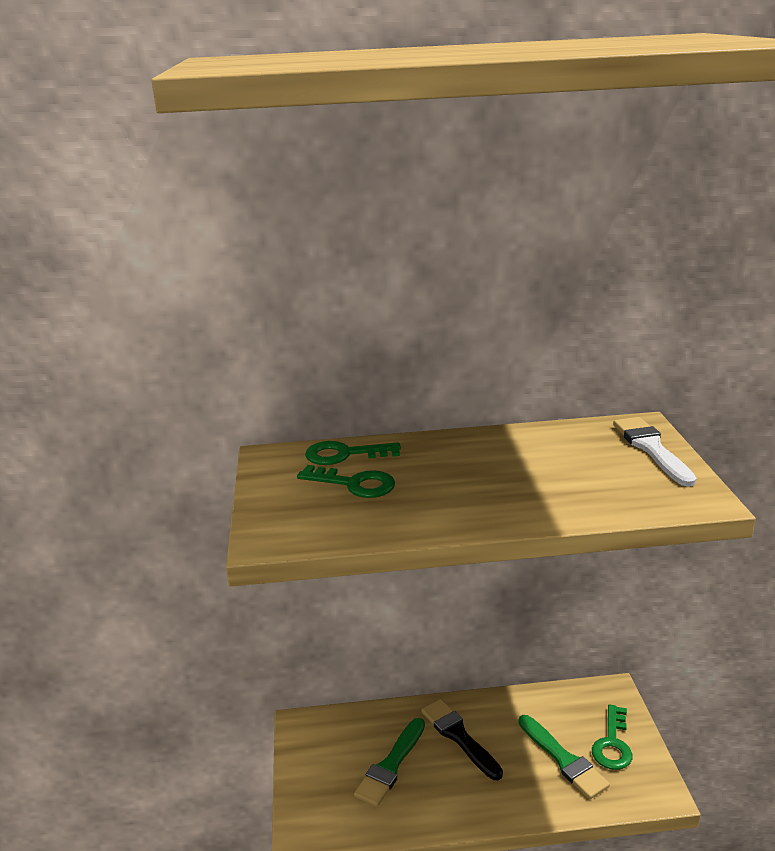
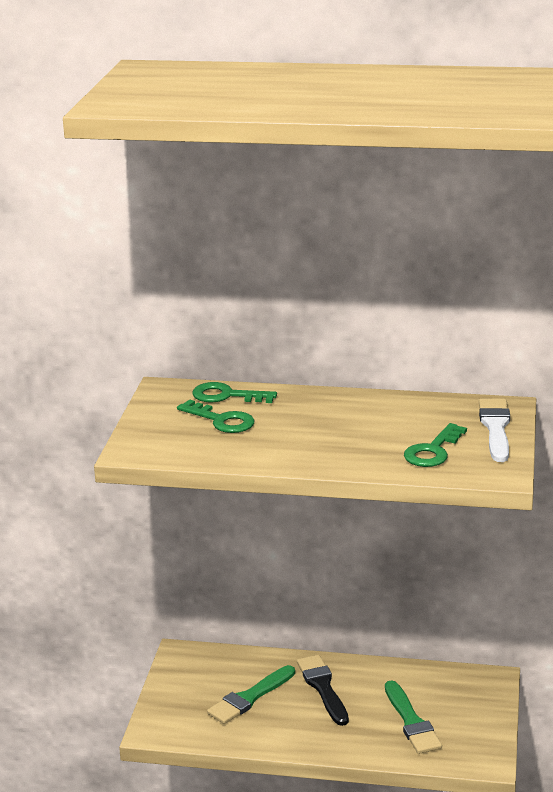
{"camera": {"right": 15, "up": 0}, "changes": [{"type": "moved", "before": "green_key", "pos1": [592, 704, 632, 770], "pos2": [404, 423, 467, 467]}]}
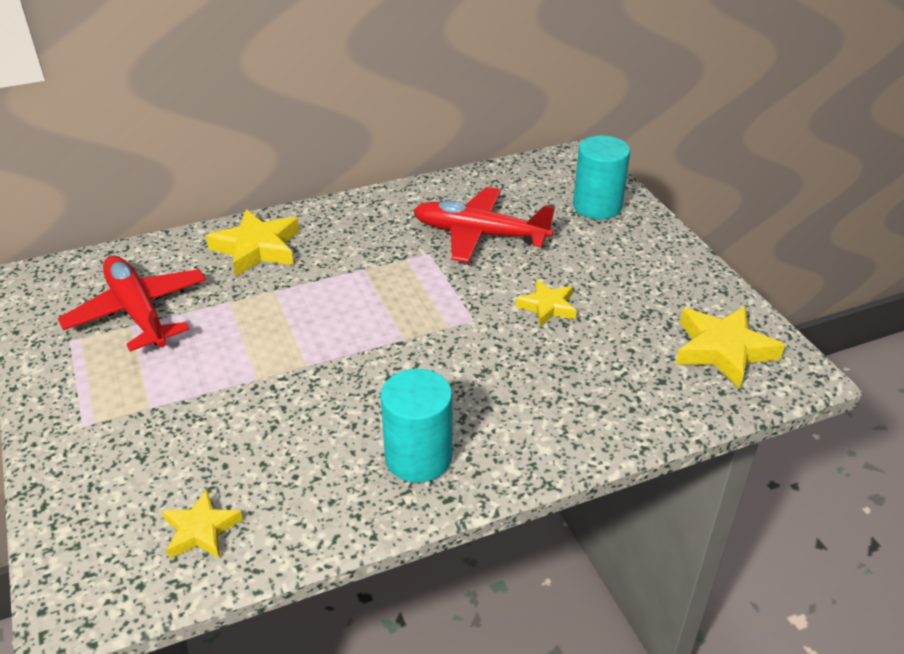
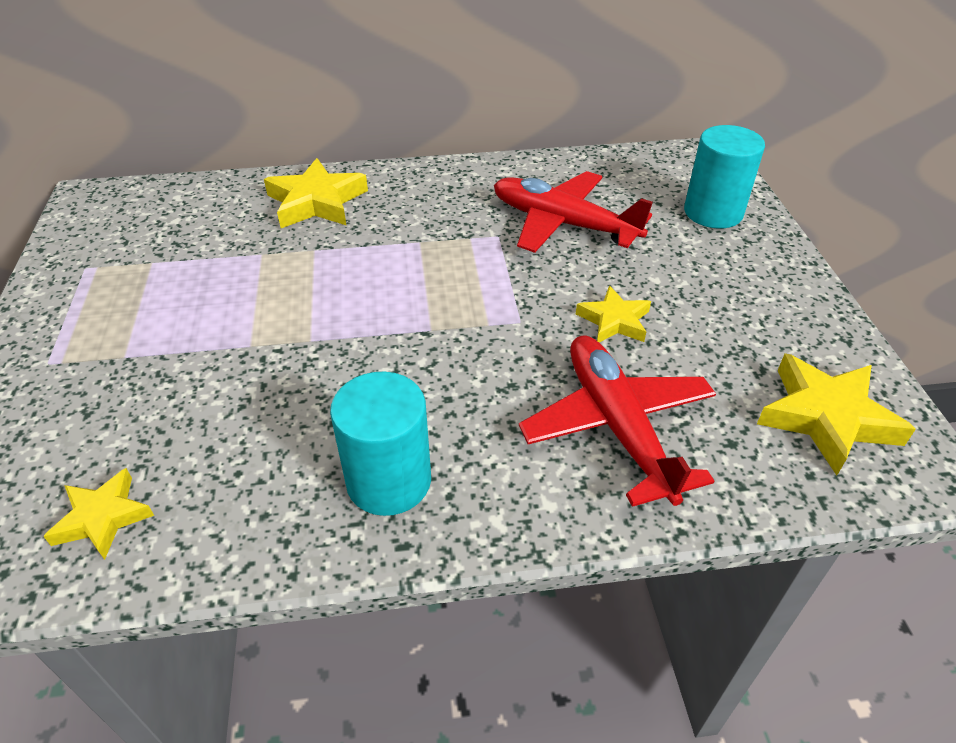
{"camera": {"right": 15, "up": 5}, "changes": [{"type": "moved", "before": "red_plane", "pos1": [58, 255, 206, 352], "pos2": [519, 335, 716, 507]}]}
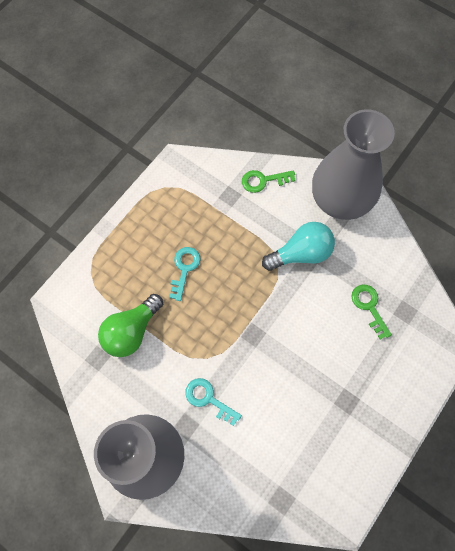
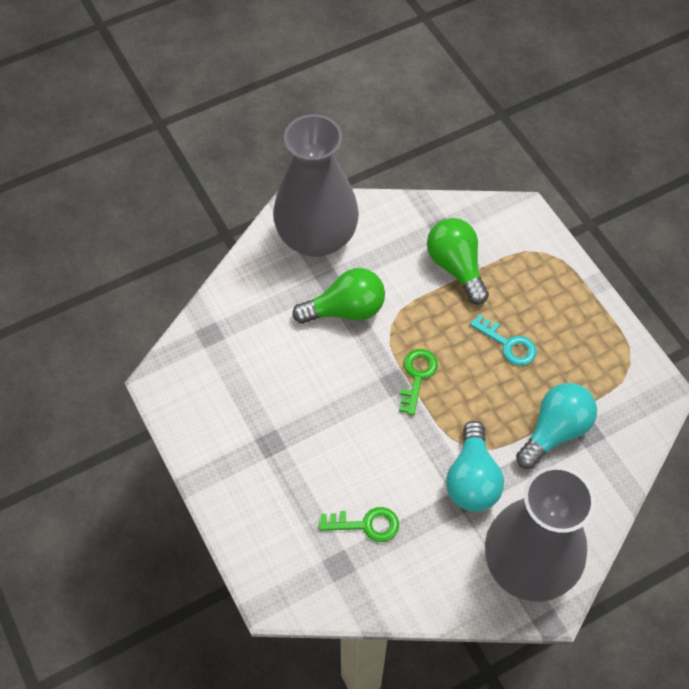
{"camera": {"right": 115, "up": -10}, "changes": [{"type": "replaced", "before": "turquoise_key", "after": "green_light_bulb", "pos1": [185, 378, 242, 426], "pos2": [292, 268, 385, 324]}, {"type": "moved", "before": "green_key", "pos1": [242, 170, 296, 193], "pos2": [399, 349, 438, 416]}, {"type": "added", "after": "turquoise_light_bulb", "pos2": [516, 383, 597, 469]}]}
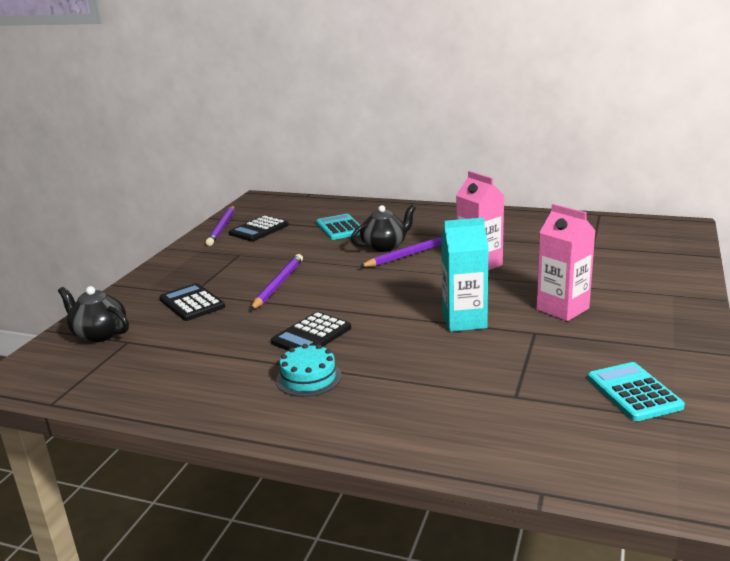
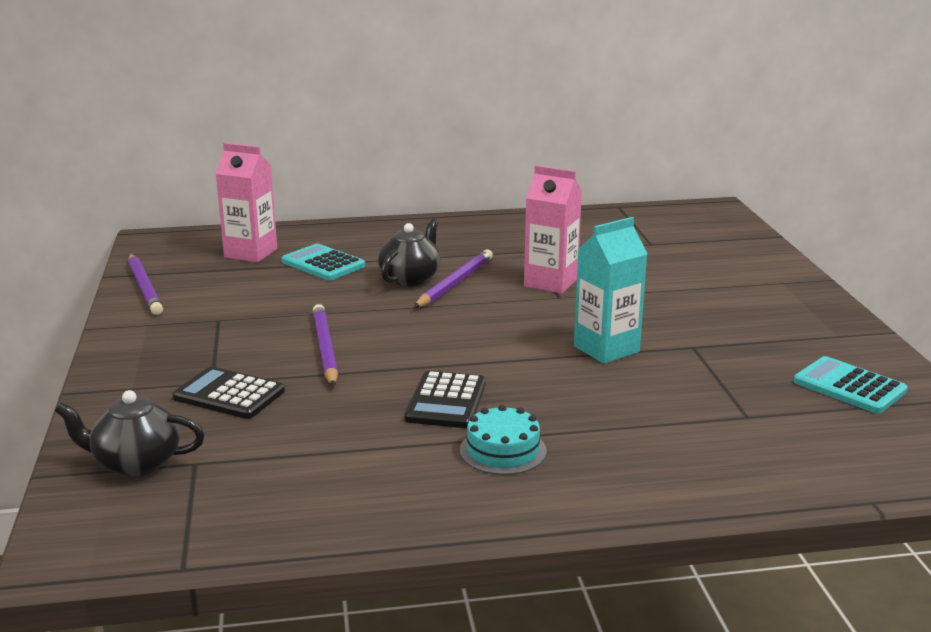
{"camera": {"right": -30, "up": 0}, "changes": [{"type": "moved", "before": "pink_carton", "pos1": [536, 204, 595, 321], "pos2": [215, 143, 277, 262]}, {"type": "removed", "before": "black_calculator", "pos1": [229, 215, 289, 241]}]}
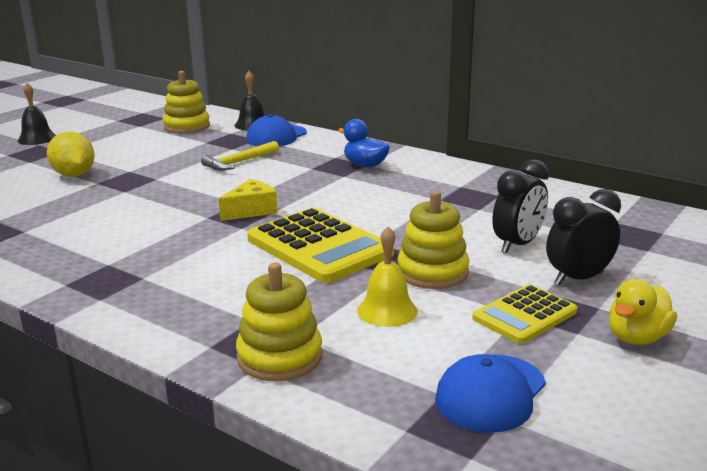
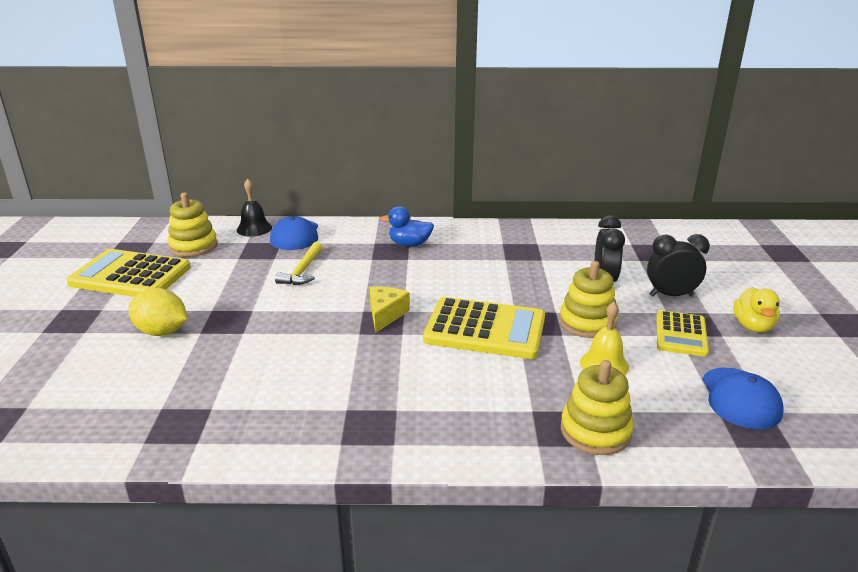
{"camera": {"right": -35, "up": 5}, "changes": [{"type": "added", "after": "yellow_calculator", "pos2": [66, 249, 191, 297]}, {"type": "turned", "before": "black_clock", "pos1": [546, 189, 621, 285], "pos2": [647, 234, 710, 297], "turn": 60}, {"type": "removed", "before": "black_bell", "pos1": [18, 83, 56, 145]}]}
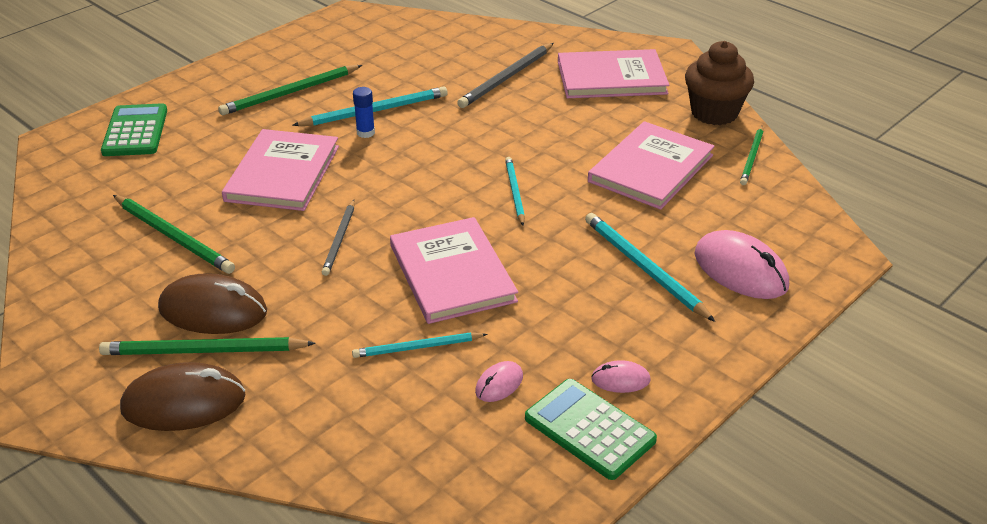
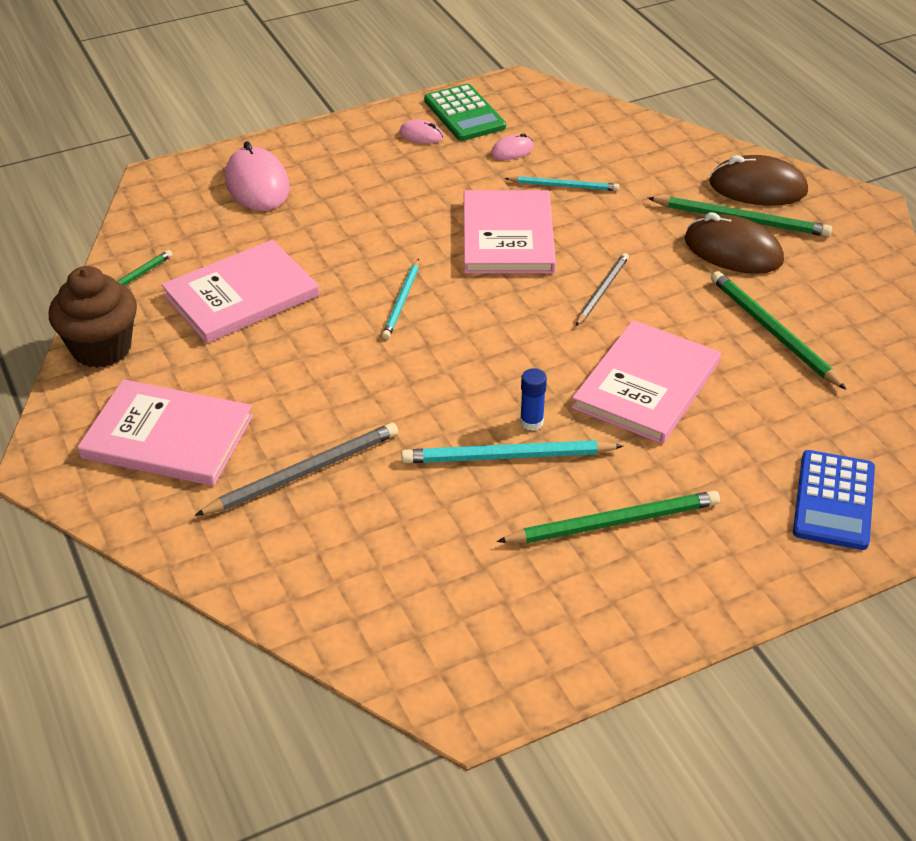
{"camera": {"right": -160, "up": 5}, "changes": [{"type": "recoloured", "before": "green_calculator", "after": "blue_calculator", "pos1": [101, 103, 167, 156], "pos2": [793, 450, 875, 550]}, {"type": "removed", "before": "turquoise_pencil", "pos1": [585, 213, 715, 322]}]}
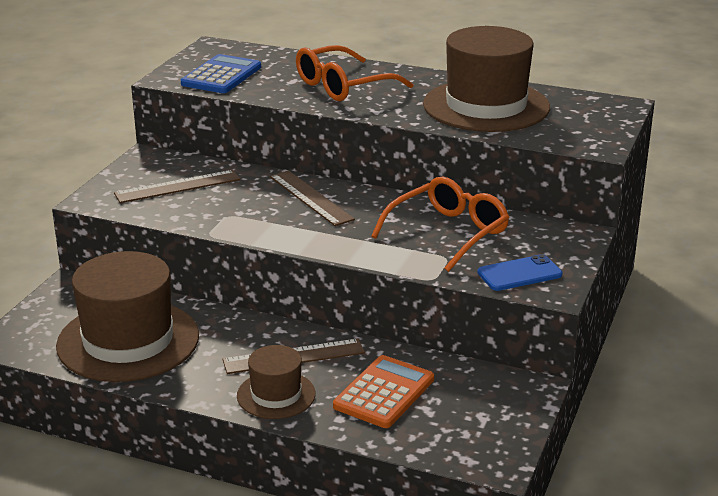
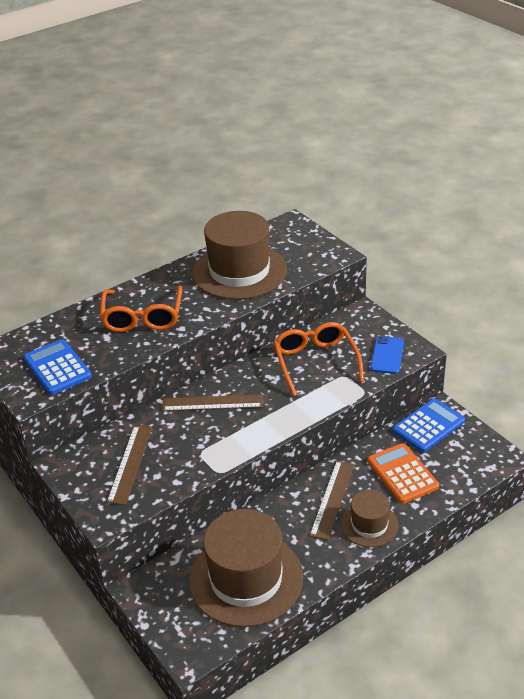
{"camera": {"right": -55, "up": 10}, "changes": [{"type": "added", "after": "blue_calculator", "pos2": [393, 398, 465, 452]}]}
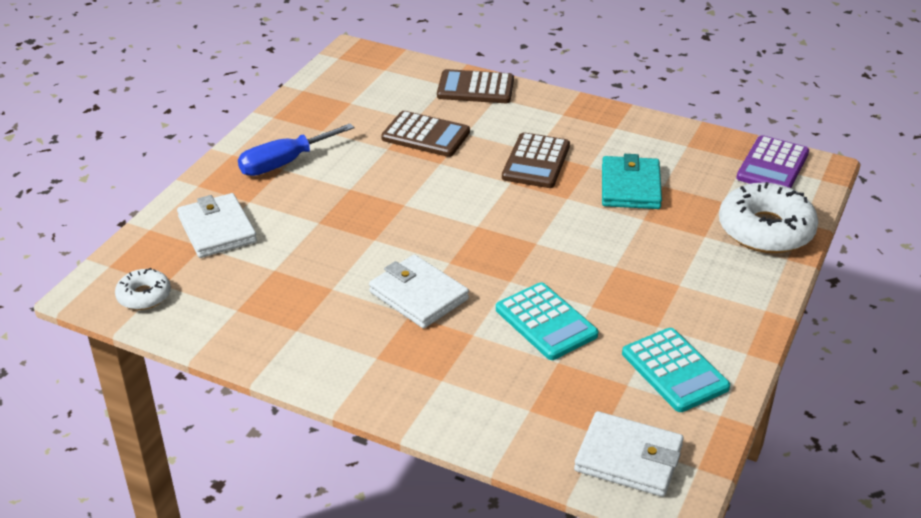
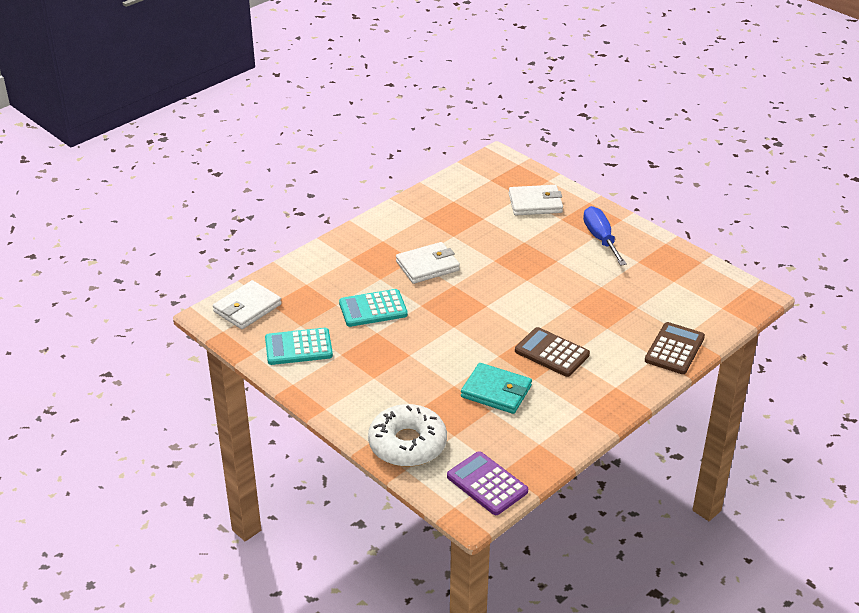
{"camera": {"right": 110, "up": 0}, "changes": [{"type": "removed", "before": "white_donut", "pos1": [115, 268, 171, 310]}, {"type": "removed", "before": "brown_calculator", "pos1": [381, 111, 470, 157]}]}
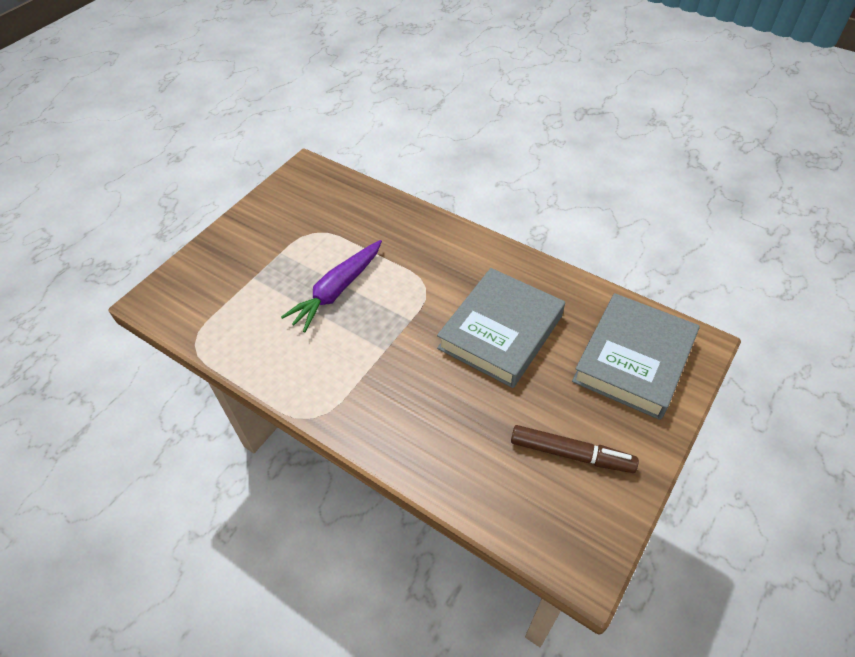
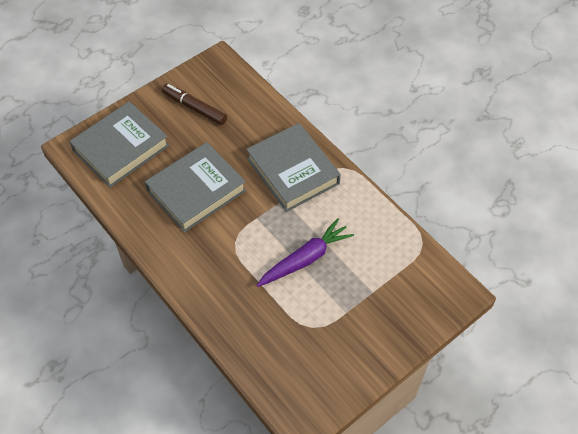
{"camera": {"right": -165, "up": 5}, "changes": [{"type": "added", "after": "grey_book", "pos2": [246, 123, 341, 212]}]}
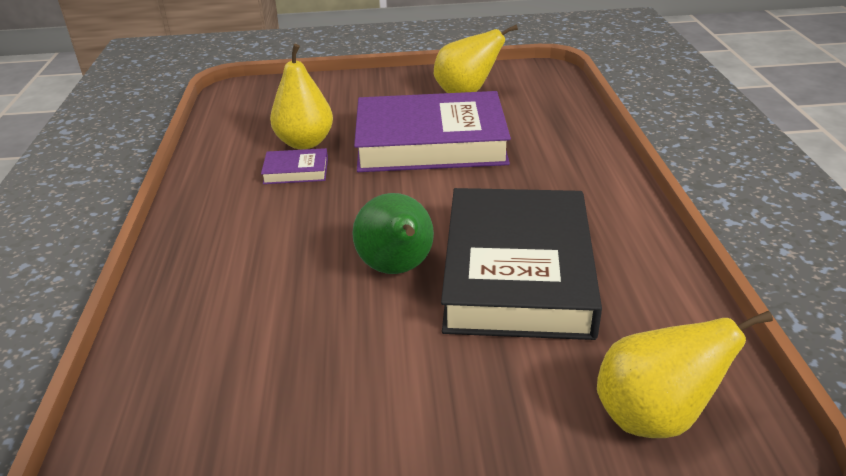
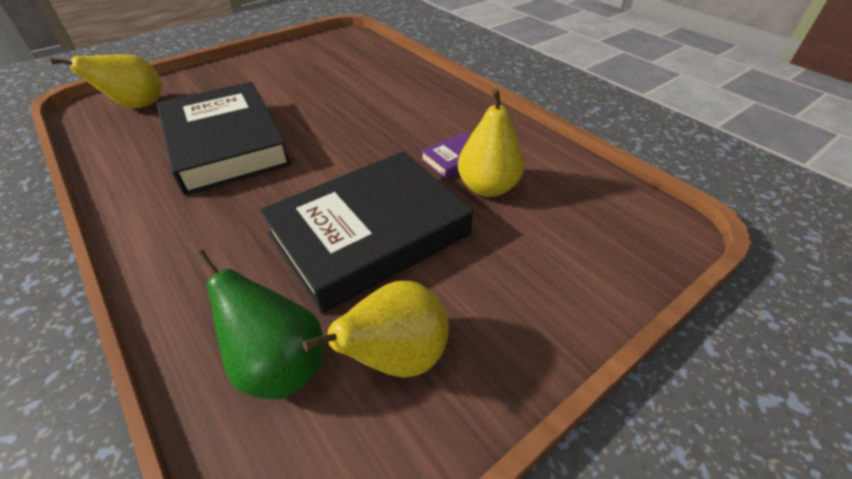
{"camera": {"right": 145, "up": 10}, "changes": [{"type": "moved", "before": "green_pear", "pos1": [352, 193, 434, 274], "pos2": [195, 250, 324, 399]}, {"type": "recoloured", "before": "purple_book", "after": "black_book", "pos1": [354, 91, 511, 172], "pos2": [260, 151, 473, 314]}]}
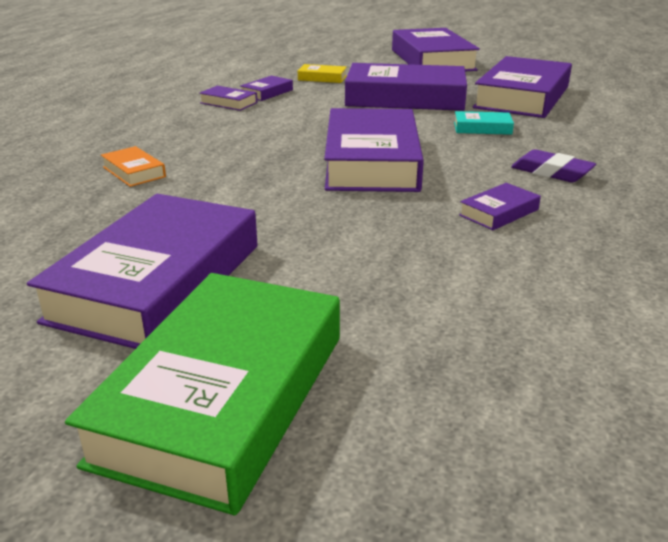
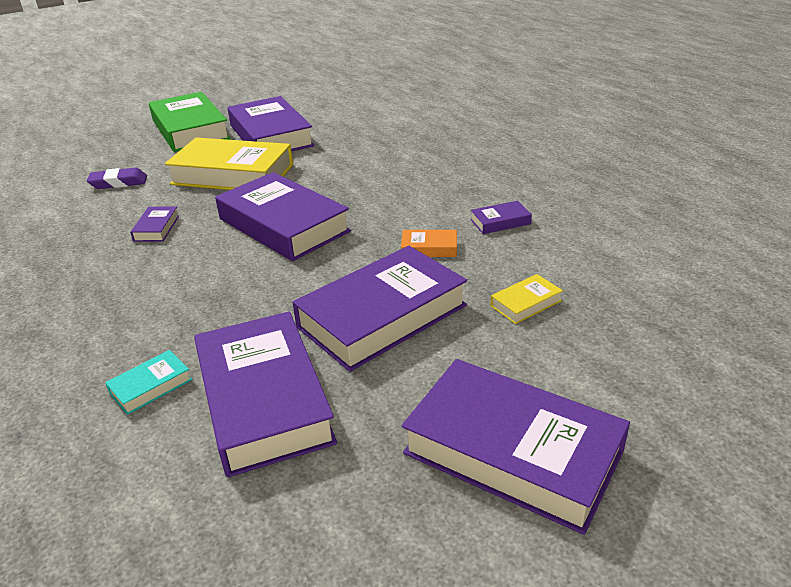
{"camera": {"right": 135, "up": 5}, "changes": [{"type": "moved", "before": "purple_eraser", "pos1": [511, 149, 596, 182], "pos2": [87, 168, 147, 189]}, {"type": "moved", "before": "turquoise_book", "pos1": [454, 111, 514, 135], "pos2": [105, 350, 192, 415]}, {"type": "added", "after": "yellow_book", "pos2": [165, 138, 293, 190]}, {"type": "moved", "before": "orange_book", "pos1": [101, 146, 166, 187], "pos2": [401, 230, 457, 257]}, {"type": "removed", "before": "purple_book", "pos1": [240, 76, 293, 101]}]}
